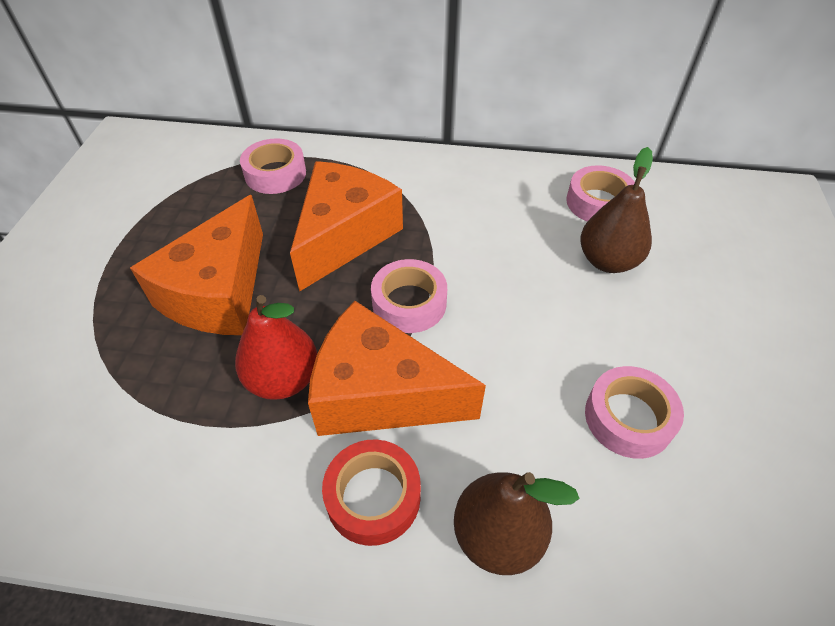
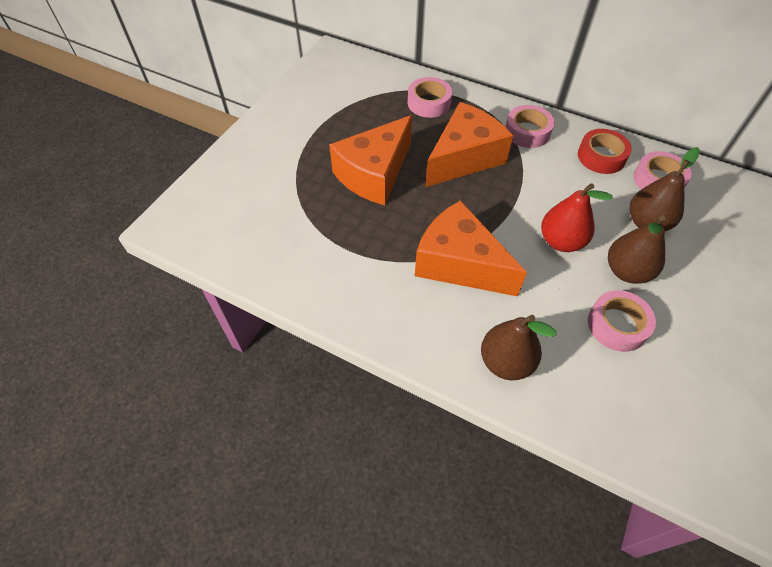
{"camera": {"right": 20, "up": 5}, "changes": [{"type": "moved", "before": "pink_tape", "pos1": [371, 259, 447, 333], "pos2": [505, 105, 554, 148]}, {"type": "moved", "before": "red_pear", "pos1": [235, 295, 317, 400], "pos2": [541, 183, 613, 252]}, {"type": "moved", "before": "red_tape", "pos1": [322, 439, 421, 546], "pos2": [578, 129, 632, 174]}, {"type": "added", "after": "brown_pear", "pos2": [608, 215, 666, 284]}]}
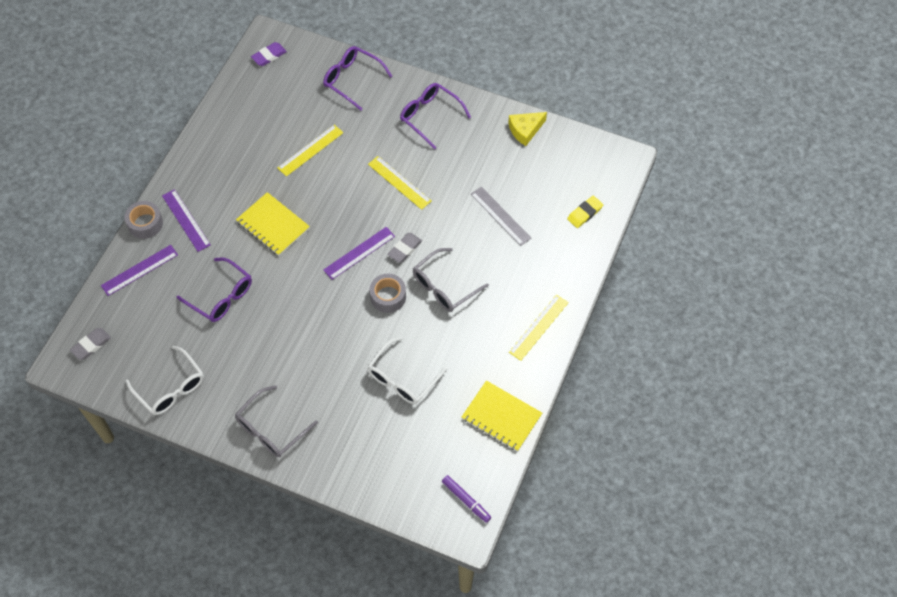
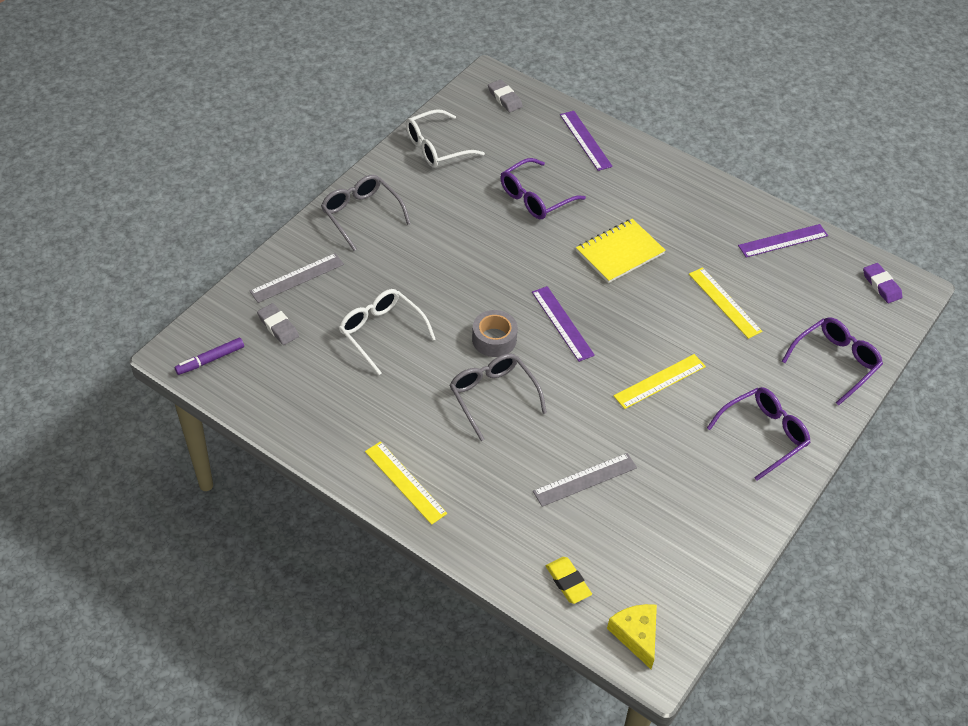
{"camera": {"right": 100, "up": -10}, "changes": [{"type": "added", "after": "grey_ruler", "pos2": [250, 253, 344, 303]}, {"type": "moved", "before": "grey_eraser", "pos1": [387, 233, 422, 263], "pos2": [257, 303, 299, 345]}, {"type": "moved", "before": "yellow_cheese", "pos1": [508, 112, 547, 146], "pos2": [607, 604, 657, 669]}, {"type": "moved", "before": "purple_ruler", "pos1": [162, 189, 211, 252], "pos2": [738, 224, 828, 257]}, {"type": "removed", "before": "grey_tape", "pos1": [125, 201, 163, 239]}, {"type": "removed", "before": "yellow_notebook", "pos1": [462, 380, 542, 451]}]}
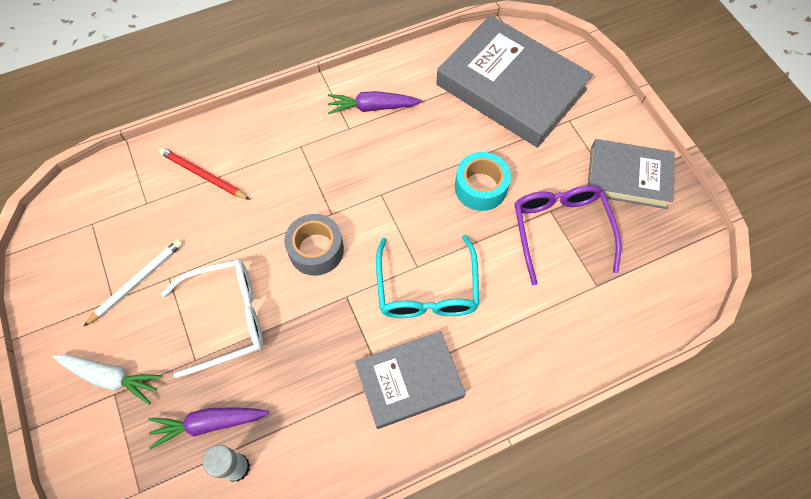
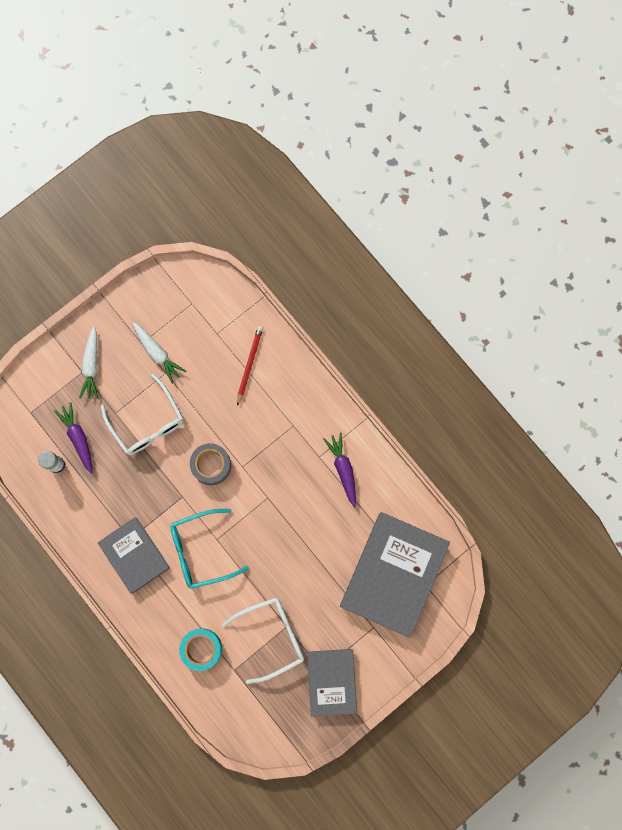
{"camera": {"right": 75, "up": 15}, "changes": [{"type": "replaced", "before": "white_pencil", "after": "white_carrot", "pos1": [83, 239, 183, 327], "pos2": [132, 322, 187, 384]}, {"type": "moved", "before": "turquoise_tape", "pos1": [455, 152, 511, 211], "pos2": [179, 628, 222, 671]}, {"type": "recoloured", "before": "purple_glasses", "after": "white_glasses", "pos1": [514, 185, 621, 285], "pos2": [222, 597, 304, 684]}]}
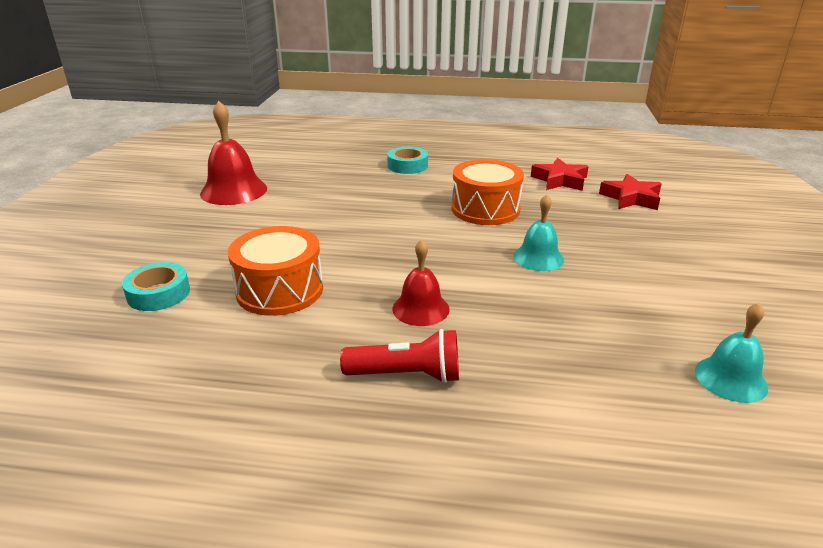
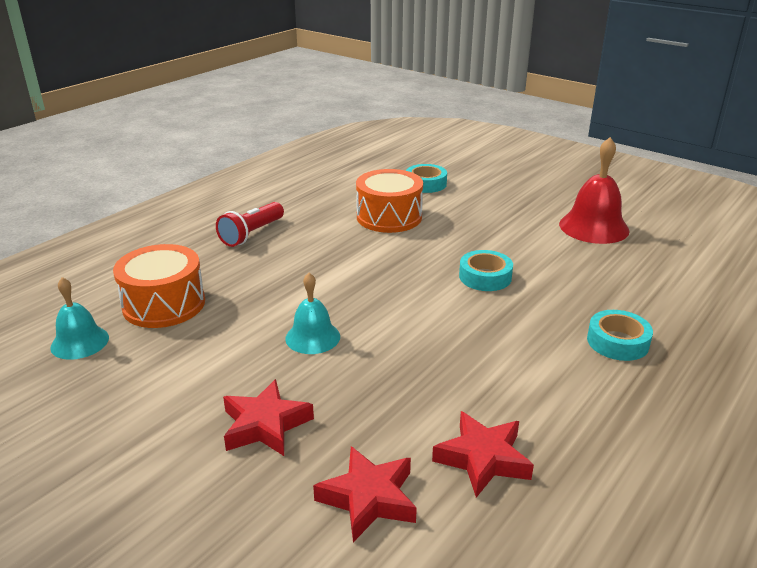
{"camera": {"right": 120, "up": 0}, "changes": [{"type": "moved", "before": "orange_drum", "pos1": [452, 159, 524, 225], "pos2": [113, 244, 205, 328]}, {"type": "added", "after": "red_star", "pos2": [223, 379, 314, 456]}, {"type": "added", "after": "turquoise_tape", "pos2": [459, 250, 513, 291]}, {"type": "removed", "before": "red_bell", "pos1": [392, 239, 450, 326]}]}
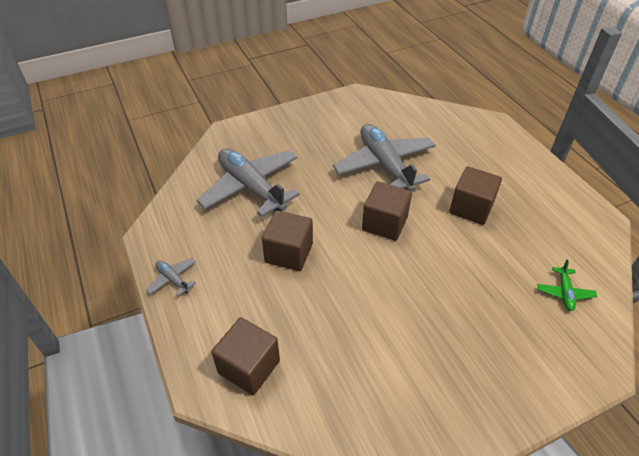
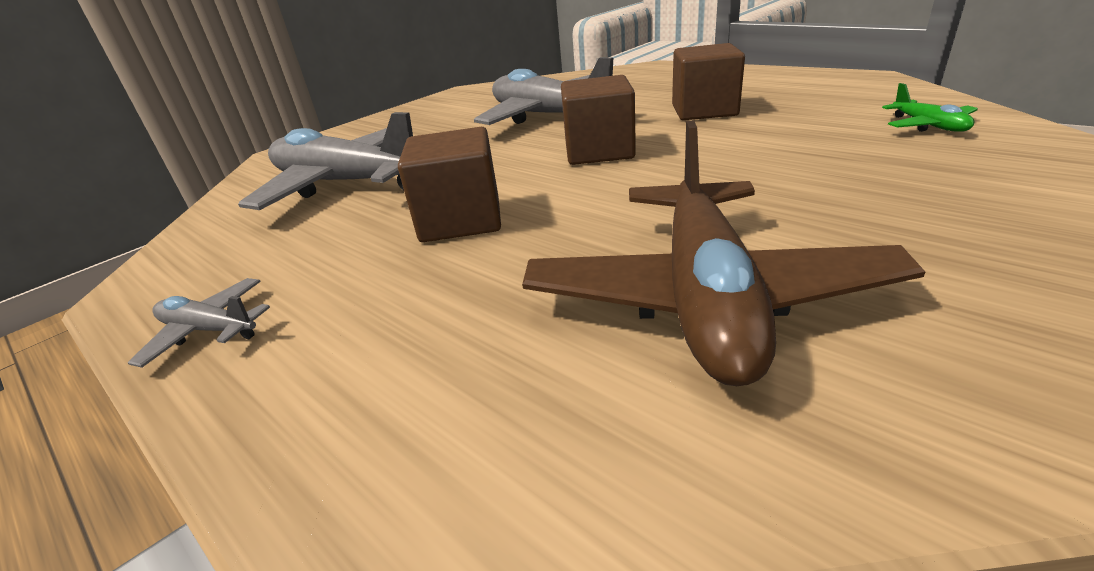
{"camera": {"right": -20, "up": -15}, "changes": [{"type": "added", "after": "brown_plane", "pos2": [522, 120, 925, 386]}, {"type": "removed", "before": "brown_cube", "pos1": [211, 317, 280, 395]}]}
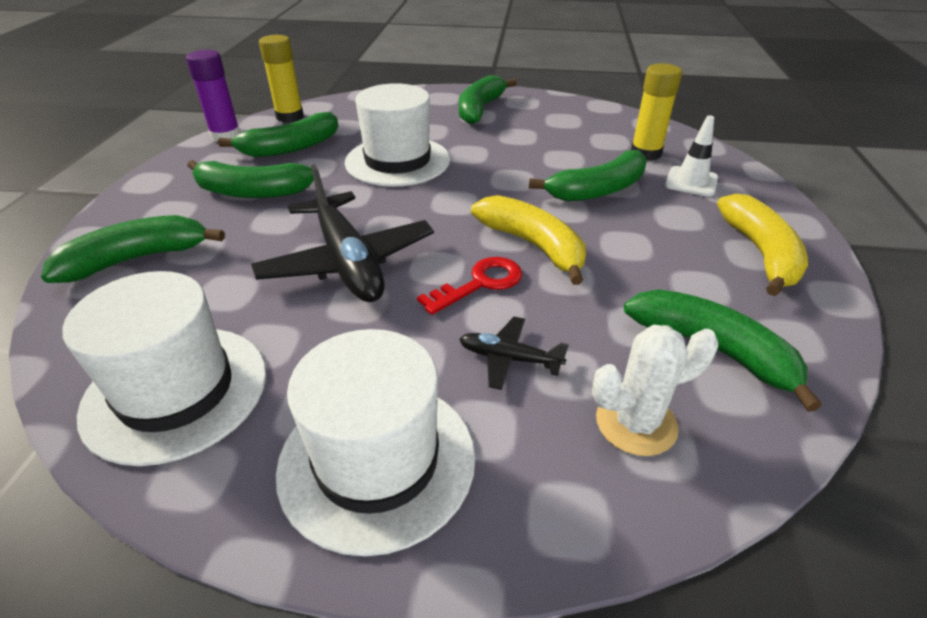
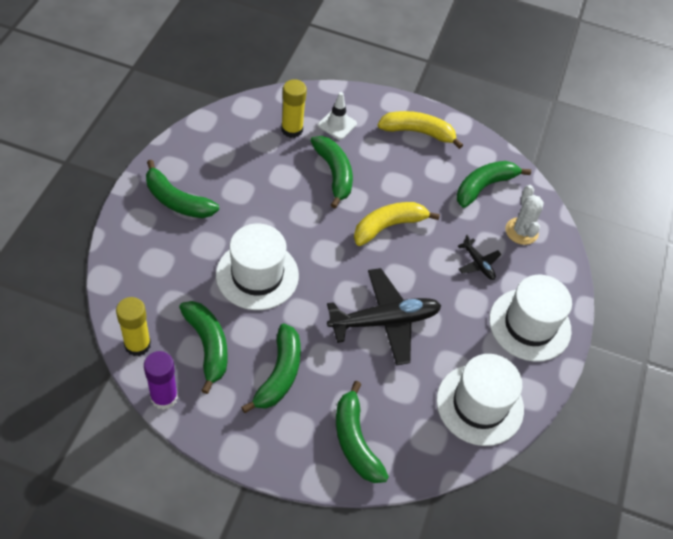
{"camera": {"right": -85, "up": 15}, "changes": [{"type": "turned", "before": "black_plane", "pos1": [459, 317, 569, 390], "pos2": [458, 235, 502, 280], "turn": -60}, {"type": "removed", "before": "red_key", "pos1": [417, 257, 522, 315]}]}
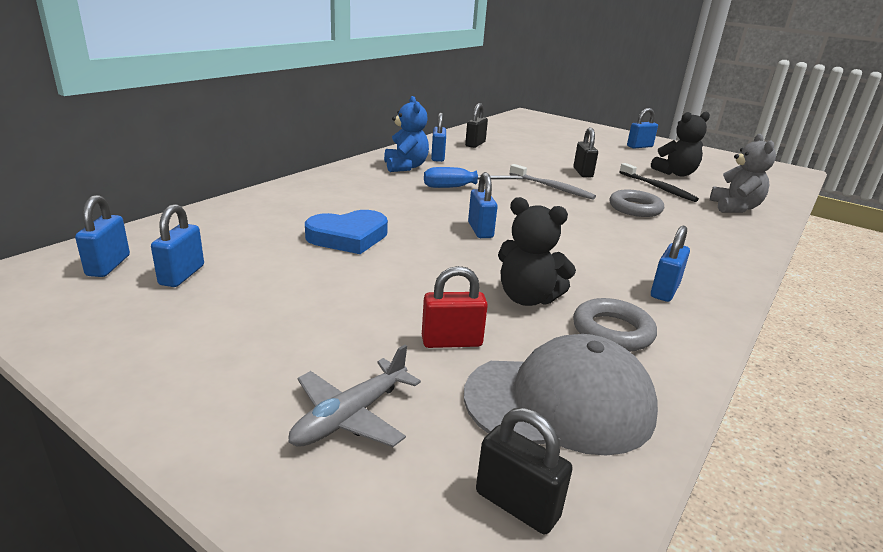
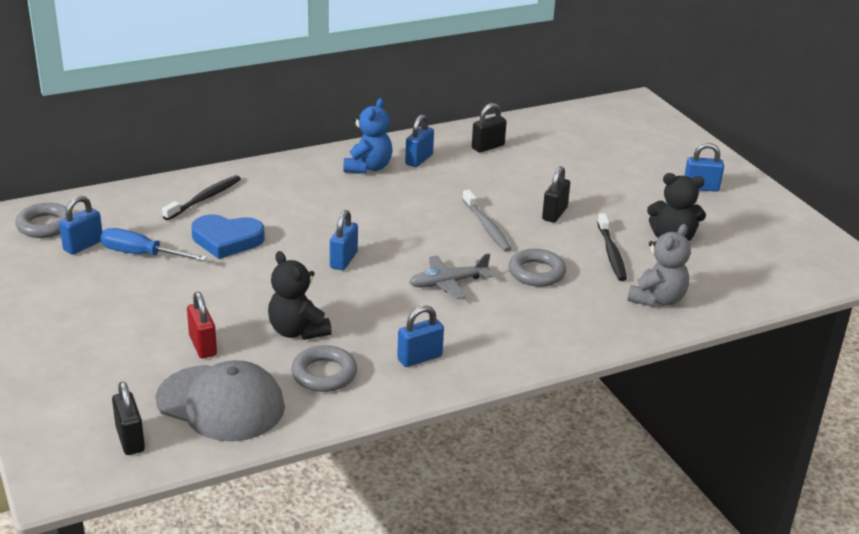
{"camera": {"right": 30, "up": 5}, "changes": [{"type": "replaced", "before": "blue_padlock", "after": "grey_ring", "pos1": [75, 195, 130, 277], "pos2": [15, 203, 73, 238]}, {"type": "moved", "before": "blue_screwdriver", "pos1": [424, 167, 523, 188], "pos2": [100, 228, 207, 261]}, {"type": "added", "after": "black_toothbrush", "pos2": [162, 175, 241, 220]}, {"type": "turned", "before": "red_padlock", "pos1": [422, 266, 488, 348], "pos2": [187, 292, 217, 358], "turn": 45}, {"type": "moved", "before": "grey_plane", "pos1": [288, 345, 421, 447], "pos2": [409, 253, 492, 299]}]}
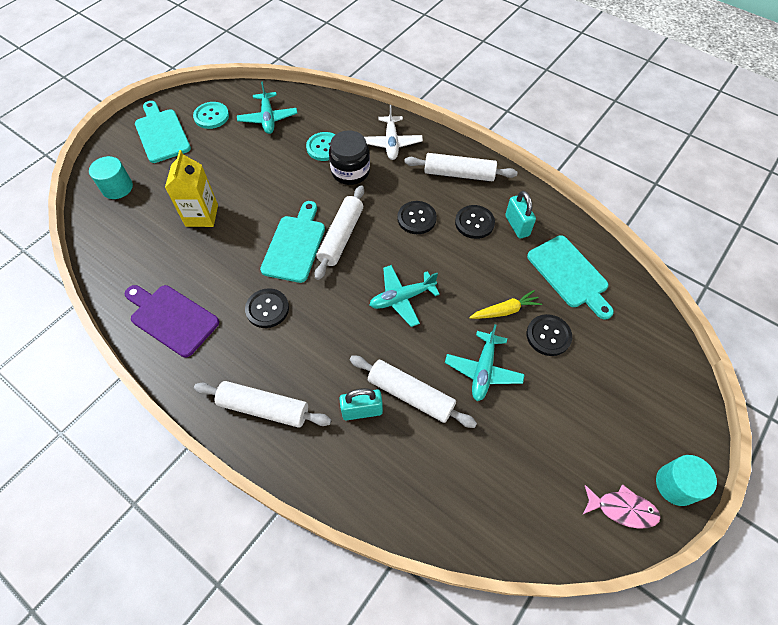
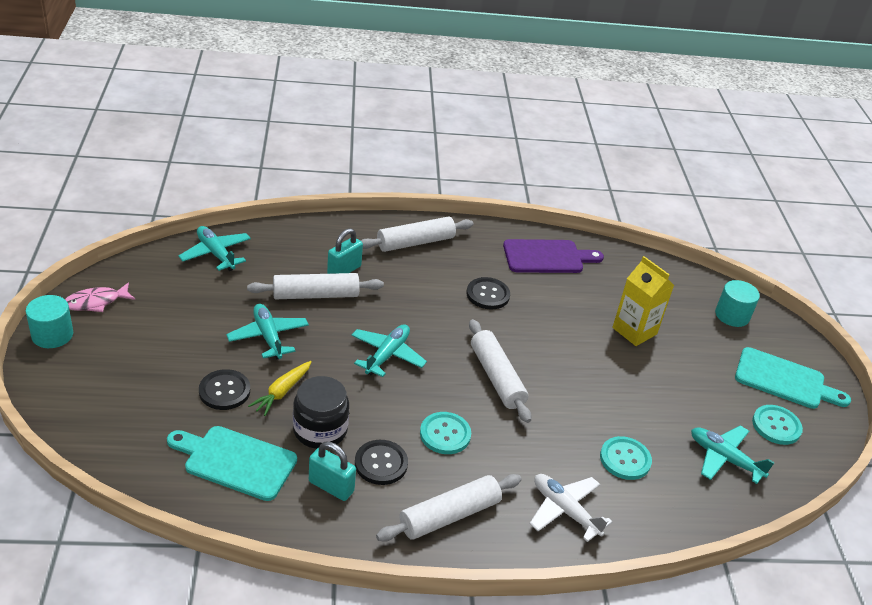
{"camera": {"right": 135, "up": -20}, "changes": [{"type": "added", "after": "turquoise_plane", "pos2": [178, 226, 251, 271]}, {"type": "moved", "before": "black_jar", "pos1": [329, 130, 370, 185], "pos2": [293, 376, 349, 449]}, {"type": "recoloured", "before": "black_button", "after": "turquoise_button", "pos1": [397, 201, 437, 234], "pos2": [420, 412, 471, 454]}, {"type": "removed", "before": "turquoise_cutting_board", "pos1": [260, 201, 325, 283]}]}
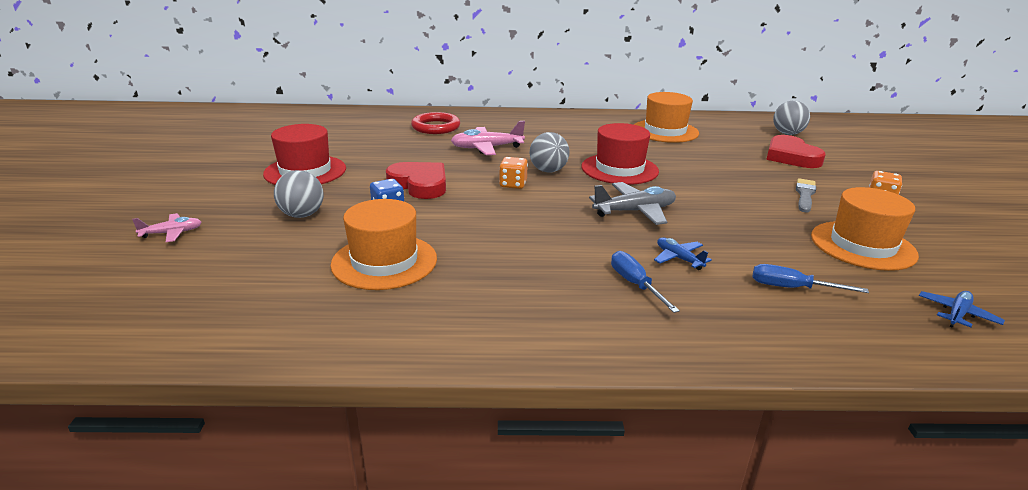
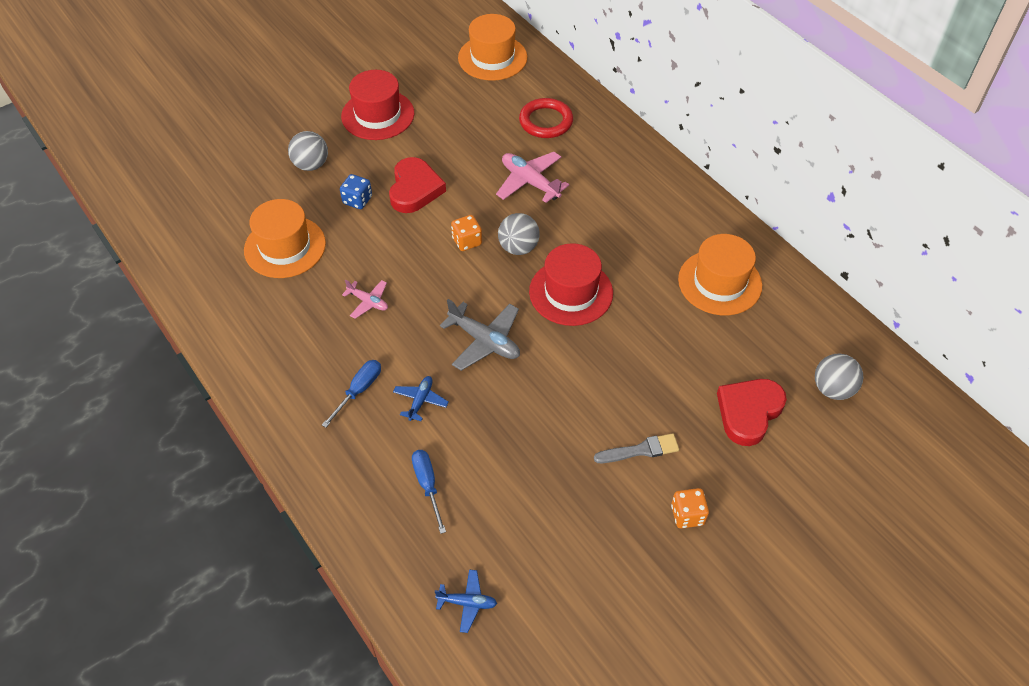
{"camera": {"right": 55, "up": 25}, "changes": [{"type": "moved", "before": "pink_plane", "pos1": [132, 213, 202, 242], "pos2": [342, 279, 388, 319]}, {"type": "moved", "before": "orange_hat", "pos1": [811, 187, 919, 271], "pos2": [458, 14, 527, 81]}]}
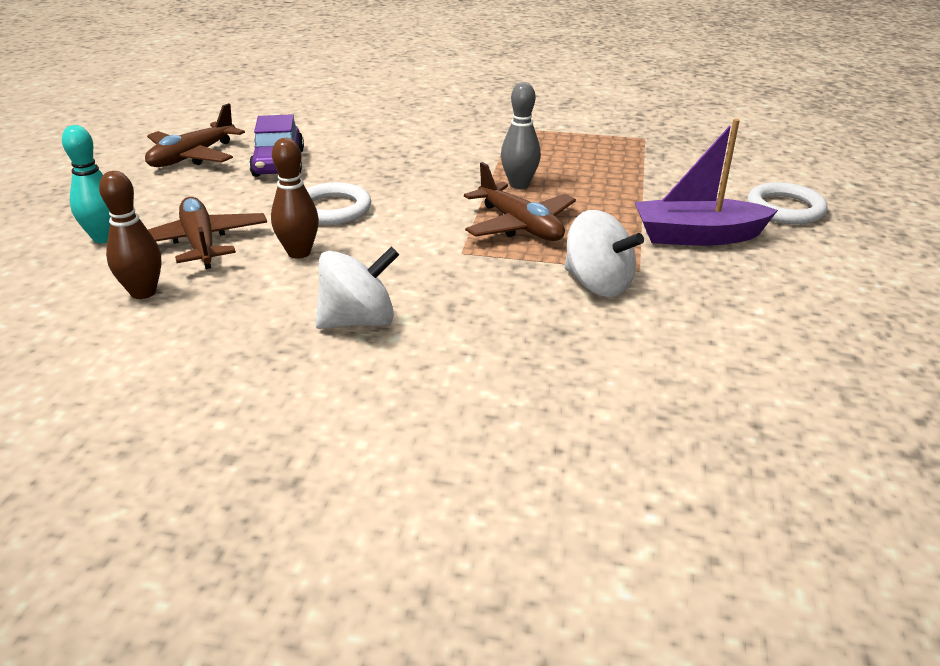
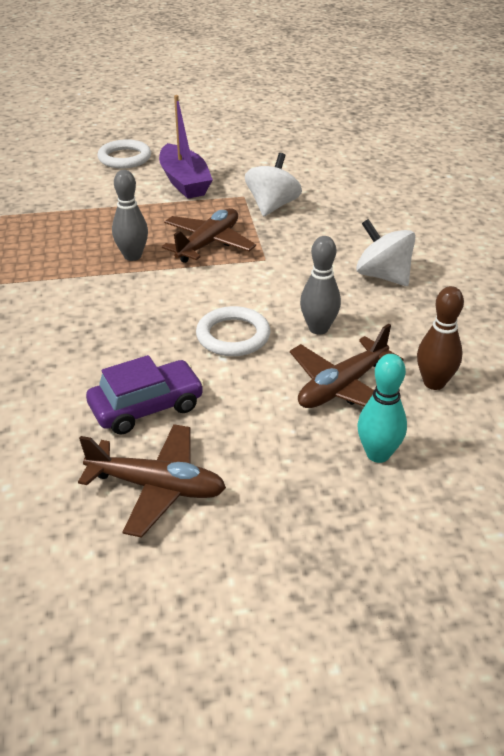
{"camera": {"right": -110, "up": 5}, "changes": [{"type": "recoloured", "before": "brown_bowling_pin", "after": "grey_bowling_pin", "pos1": [271, 138, 319, 259], "pos2": [300, 236, 341, 335]}]}
